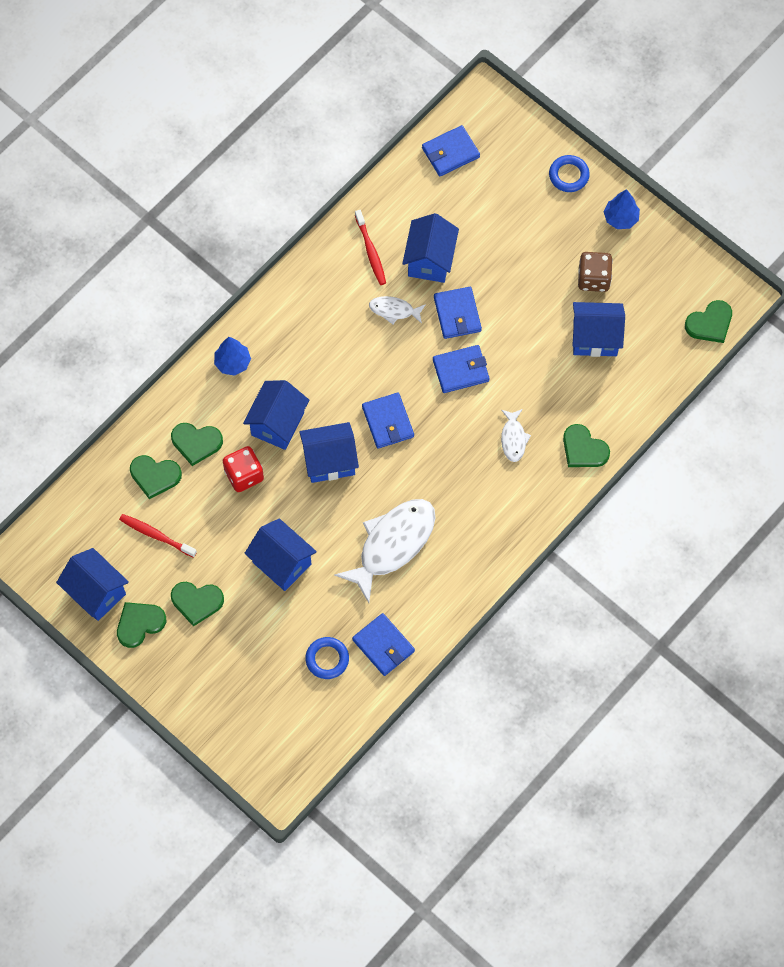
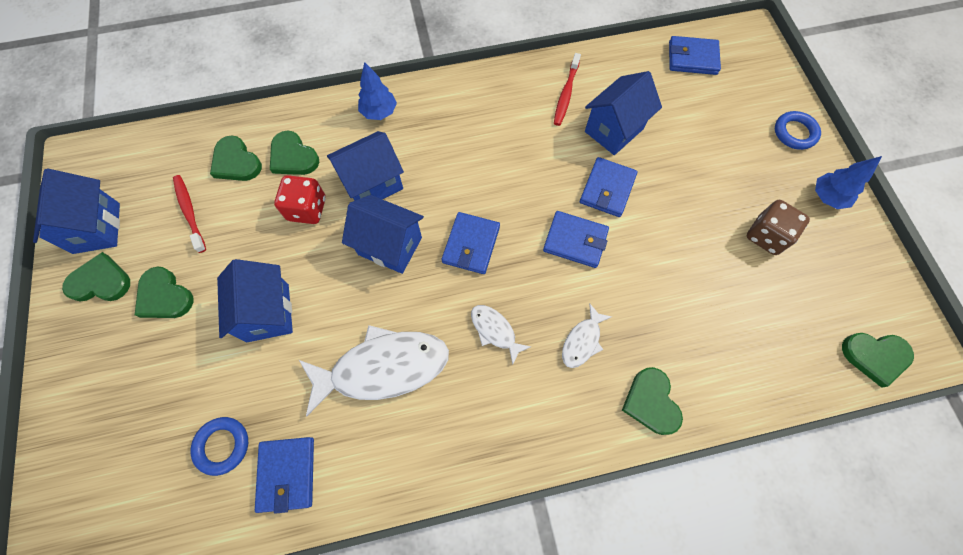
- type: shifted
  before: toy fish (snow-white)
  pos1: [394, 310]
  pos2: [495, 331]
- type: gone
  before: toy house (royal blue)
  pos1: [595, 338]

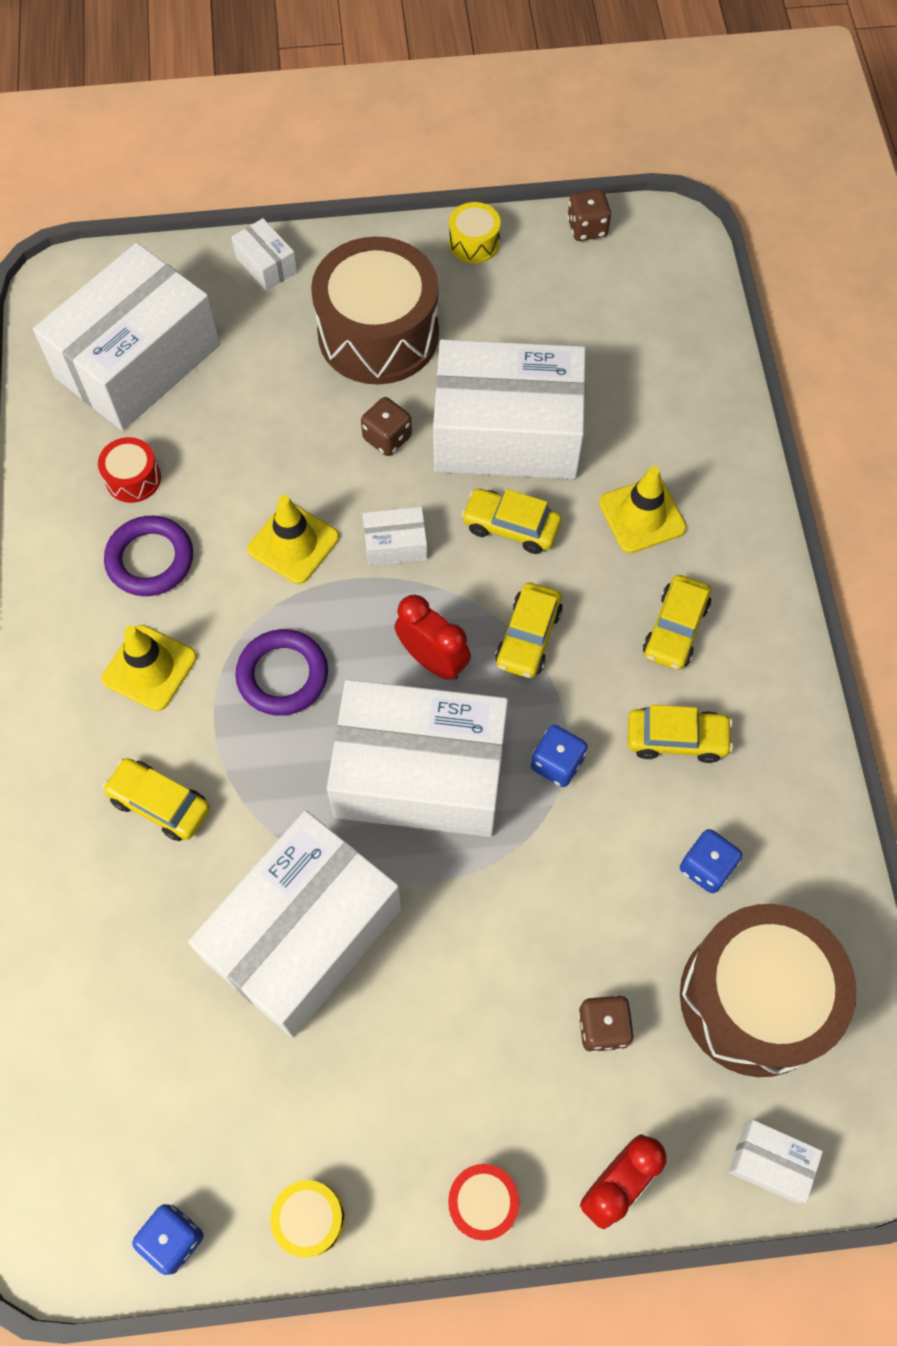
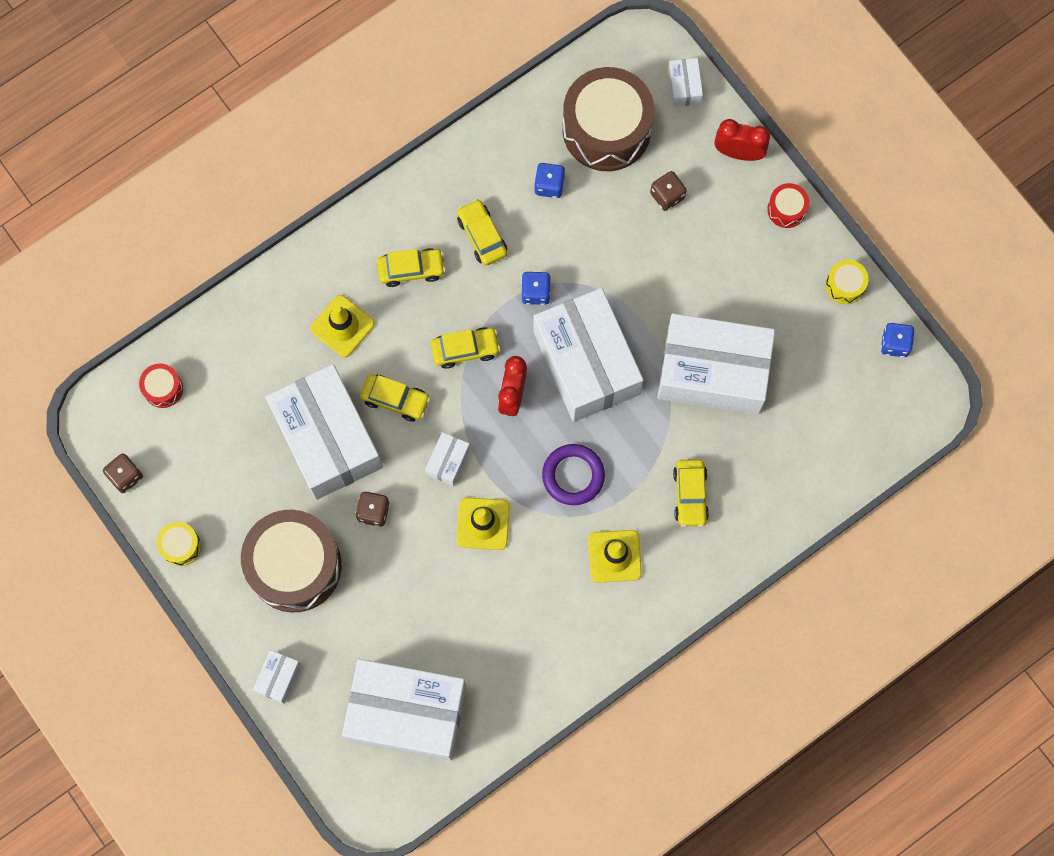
- type: shifted
  before: snare drum (crimson)
  pos1: [133, 478]
  pos2: [163, 388]
- type: rotated
  before: toy car (bright yellow)
  pos1: [511, 527]
  pos2: [395, 399]
  turn: -60
- type: rotated
  before: package (snow-white)
  pos1: [395, 544]
  pos2: [448, 461]
  turn: 60
- type: gone
  before: hoop (violet)
  pos1: [150, 559]

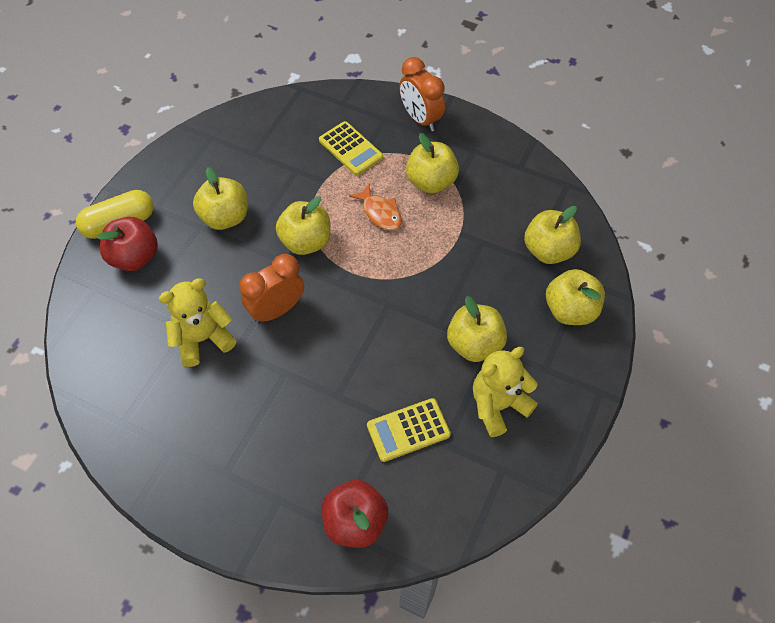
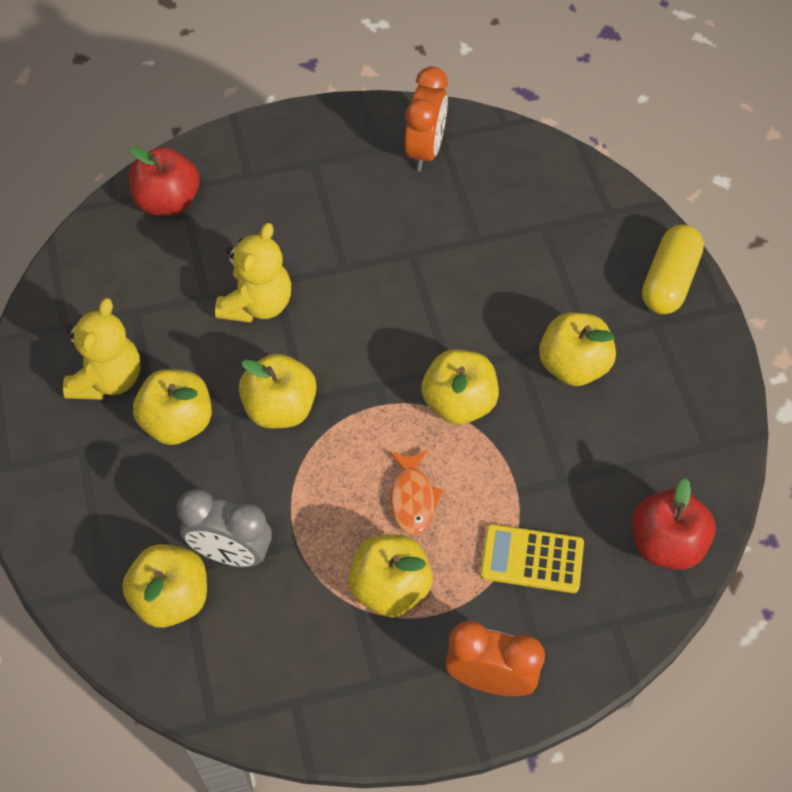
- type: new
  after: clock (grey)
  pos2: [231, 553]
- type: shifted
  before: teddy (bright yellow)
  pos1: [203, 339]
  pos2: [257, 304]
- type: shifted
  before: apple fruit (bright yellow)
  pos1: [570, 310]
  pos2: [280, 408]
- type: rotated
  before: toy fish (bright orange)
  pos1: [380, 212]
  pos2: [412, 498]
  turn: -105
- type: shifted
  before: clock (bright orange)
  pos1: [277, 310]
  pos2: [425, 150]
- type: shifted
  before: apple fruit (crimson)
  pos1: [135, 257]
  pos2: [666, 543]
- type: gone
  before: adding machine (bright yellow)
  pos1: [408, 430]

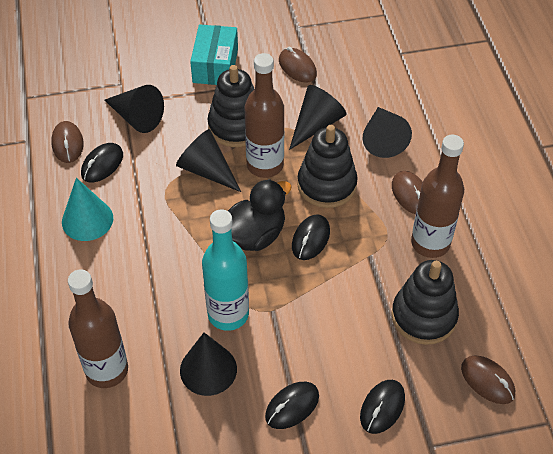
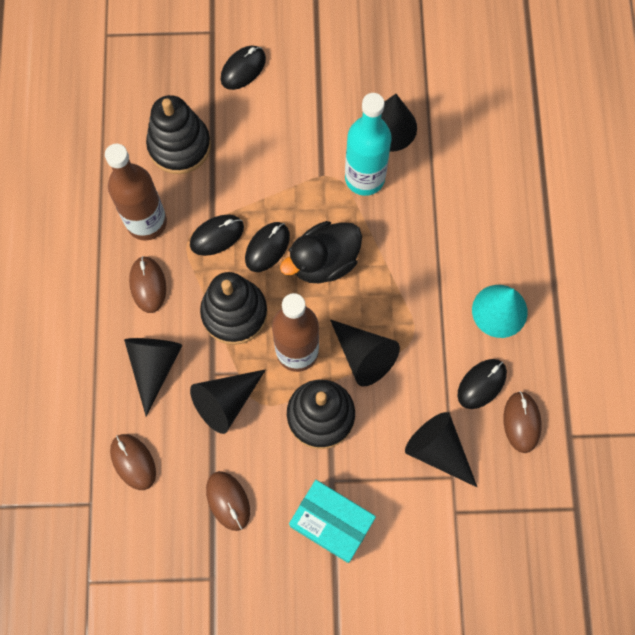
- type: shifted
  before: mouse (russet)
  pos1: [487, 381]
  pos2: [133, 462]
- type: shifted
  before: mouse (ebony)
  pos1: [292, 406]
  pos2: [217, 236]
- type: rotated
  before: package (turquoise)
  pos1: [215, 65]
  pos2: [331, 523]
  turn: -75
- type: gone
  before: drink bottle (russet)
  pos1: [107, 370]

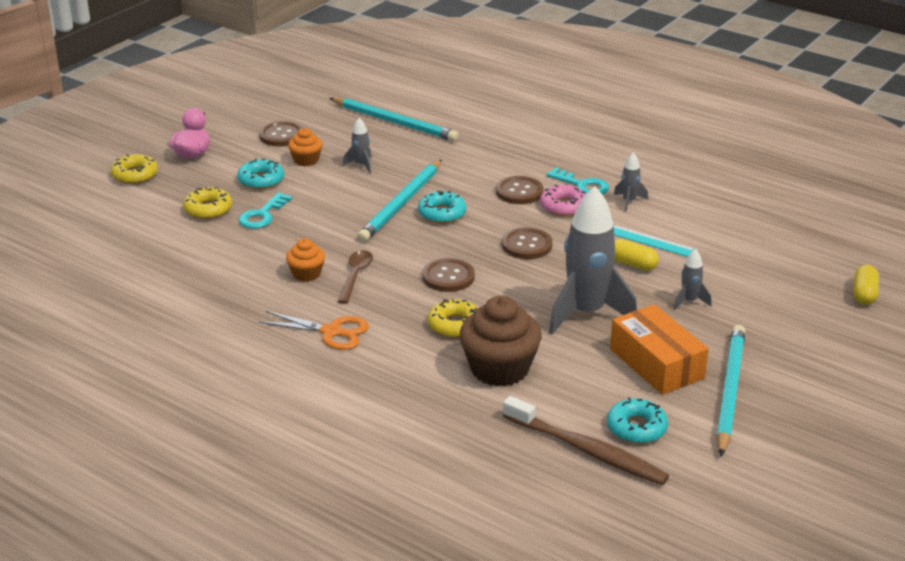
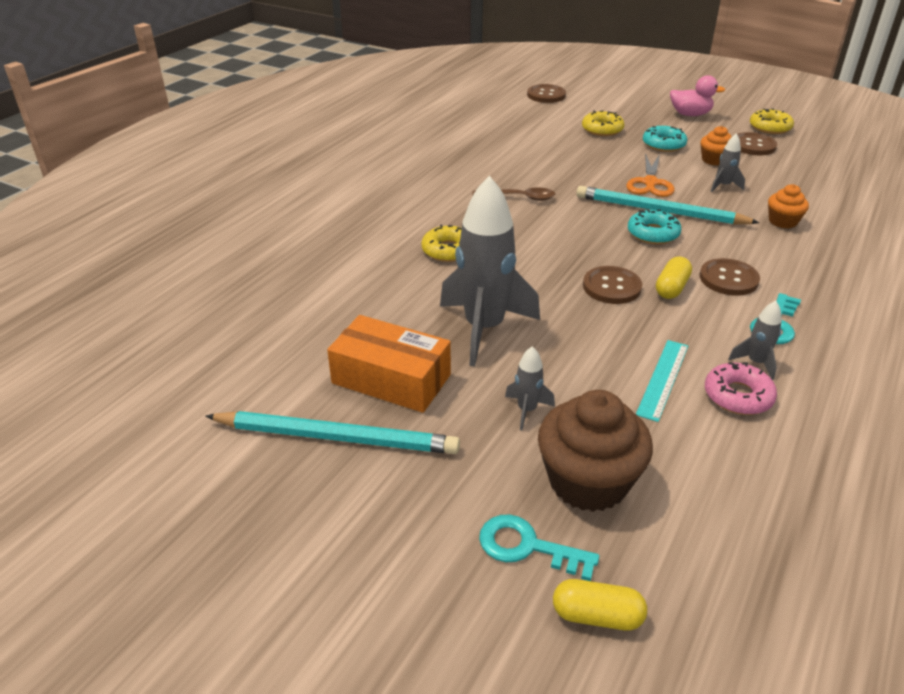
- type: rotated
  before: package (bright orange)
  pos1: [656, 363]
  pos2: [391, 379]
  turn: 60
- type: shifted
  before: door key (turquoise)
  pos1: [262, 215]
  pos2: [527, 547]
- type: shifted
  before: button (russet)
  pos1: [448, 277]
  pos2: [546, 95]
- type: shifted
  before: muffin (russet)
  pos1: [499, 369]
  pos2: [588, 481]
- type: shifted
  before: shears (bright orange)
  pos1: [331, 332]
  pos2: [650, 183]
- type: shifted
  before: capsule (bright yellow)
  pos1: [632, 264]
  pos2: [671, 288]
- type: shifted
  before: glazed donut (rosy)
  pos1: [563, 206]
  pos2: [738, 396]
- type: shifted
  before: glazed donut (bright yellow)
  pos1: [135, 175]
  pos2: [770, 127]
- type: shifted
  before: muffin (bright orange)
  pos1: [306, 274]
  pos2: [782, 221]
- type: gone
  before: wooden pencil (turquoise)
  pos1: [394, 122]
- type: gone
  before: dental brush (russet)
  pos1: [587, 450]
- type: gone
  before: glazed donut (turquoise)
  pos1: [636, 428]

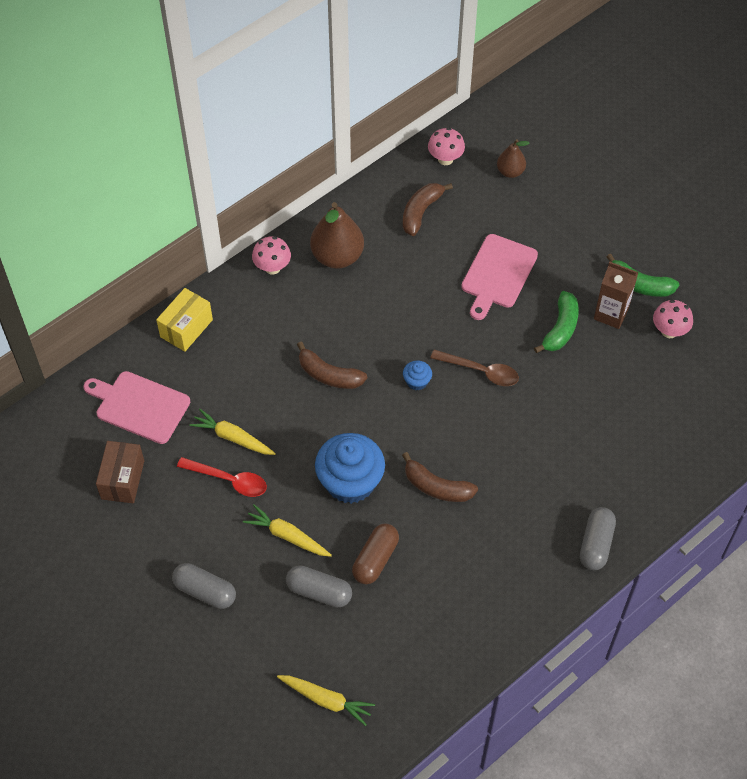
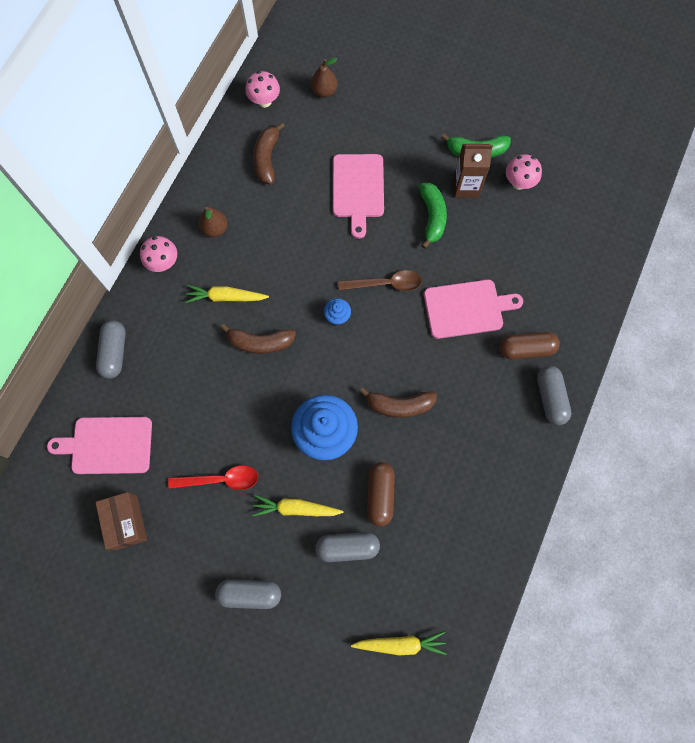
- type: swapped
  before: package (bright yellow)
  after: capsule (grey)
  pos1: [186, 328]
  pos2: [114, 352]
- type: shifted
  before: toy carrot (bright yellow)
  pos1: [232, 437]
  pos2: [225, 297]
- type: scaled
  before: pear fruit (russet)
  pos1: [337, 256]
  pos2: [215, 229]
  scale: 0.56
- type: new
  after: bread board (rosy)
  pos2: [467, 308]
- type: new
  after: capsule (russet)
  pos2: [526, 349]

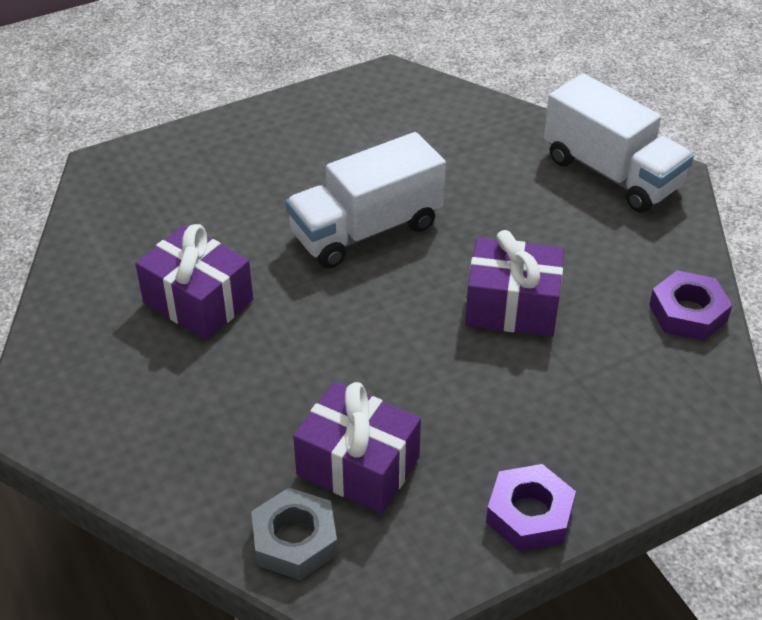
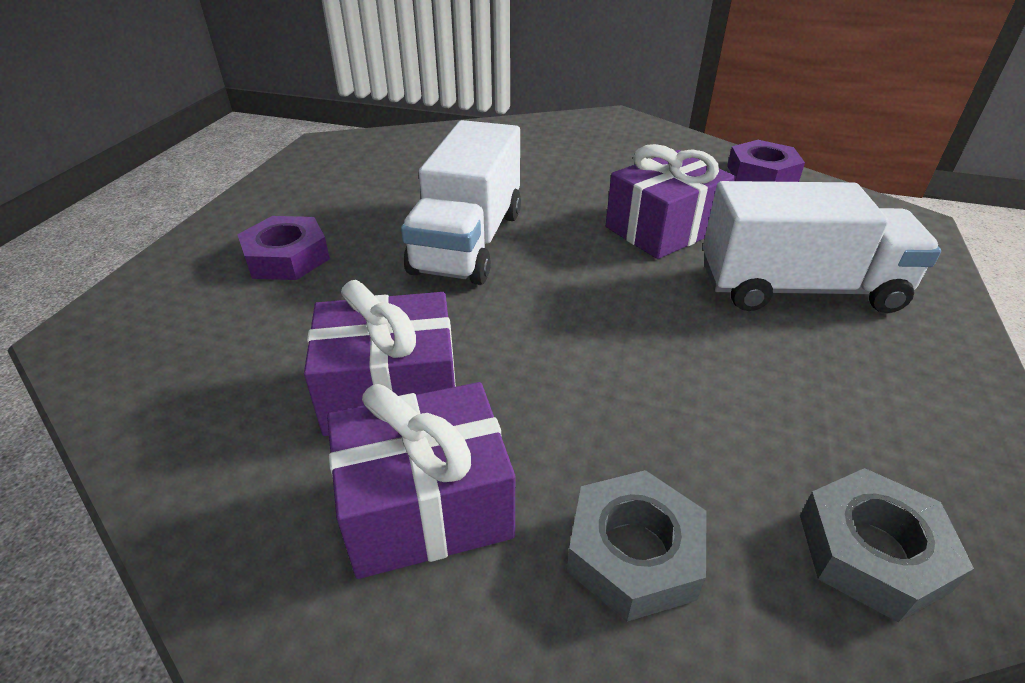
- type: shifted
  before: hex nut (violet)
  pos1: [529, 514]
  pos2: [287, 257]
- type: shifted
  before: present (violet)
  pos1: [358, 466]
  pos2: [426, 506]
- type: new
  after: hex nut (grey)
  pos2: [634, 552]
- type: shifted
  before: truck (snow-white)
  pos1: [611, 173]
  pos2: [799, 288]

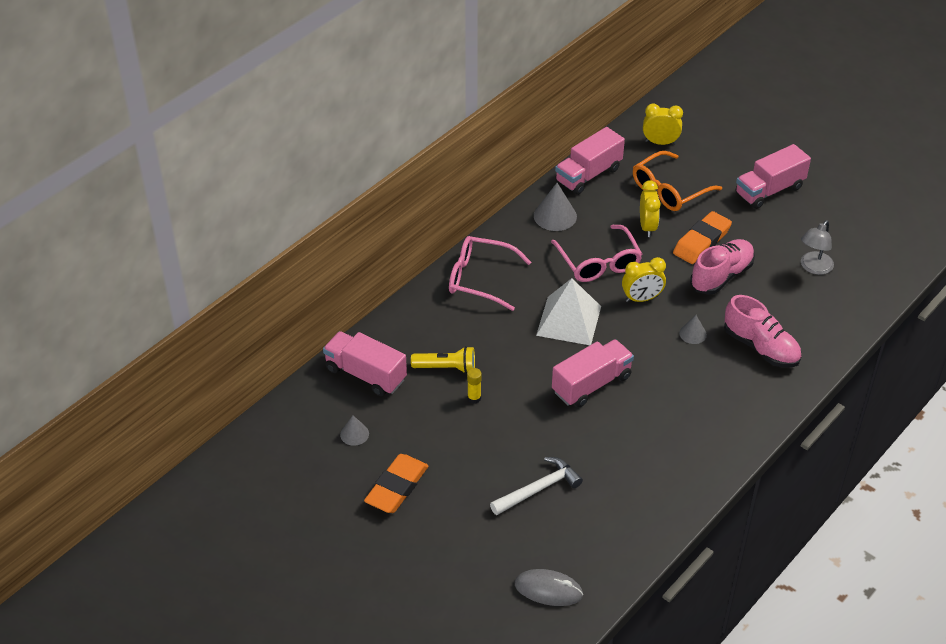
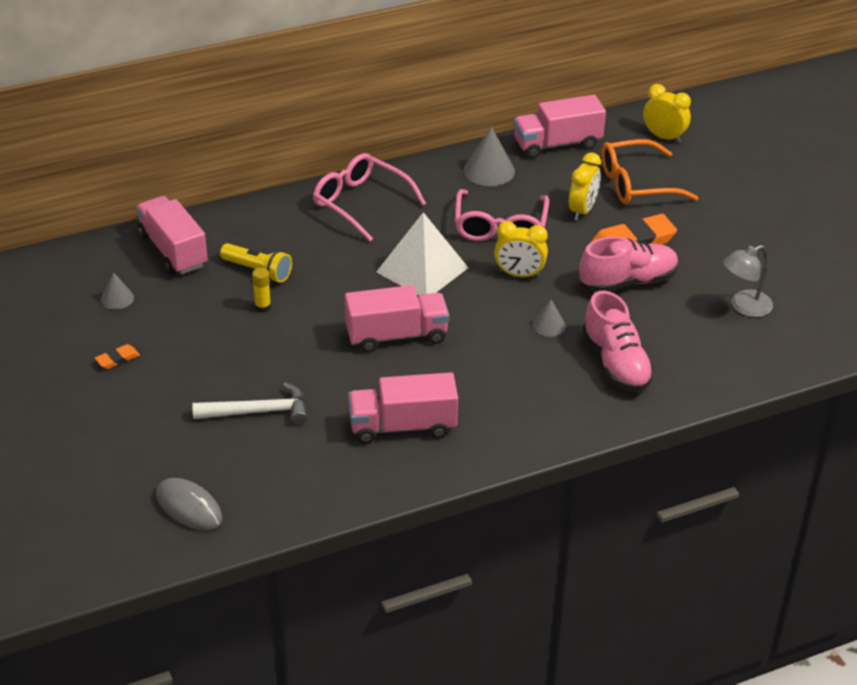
- type: scaled
  before: gum eraser (bright orange)
  pos1: [397, 487]
  pos2: [117, 359]
  scale: 0.47
- type: shifted
  before: truck (rosy)
  pos1: [769, 190]
  pos2: [402, 426]

